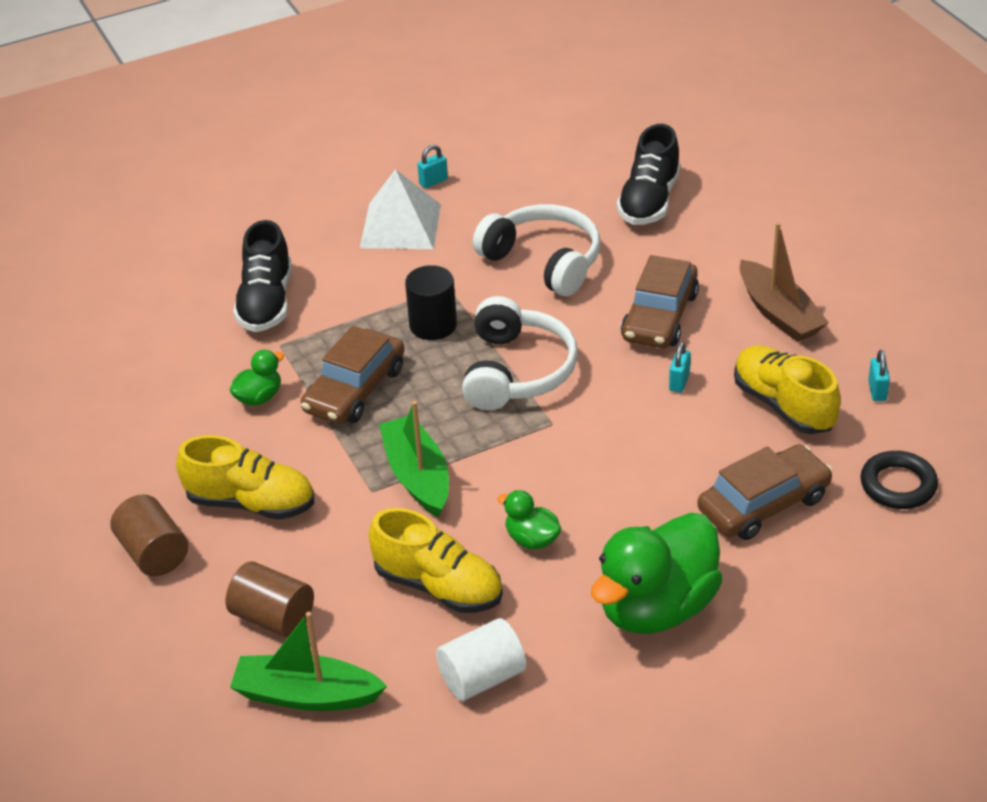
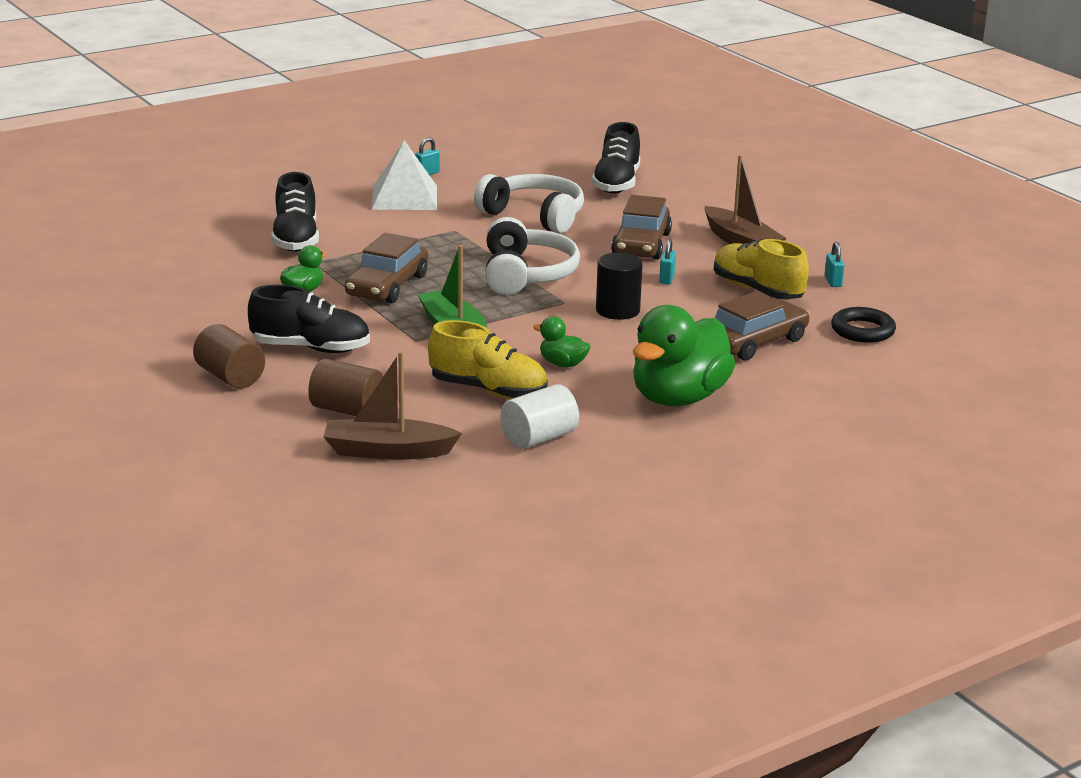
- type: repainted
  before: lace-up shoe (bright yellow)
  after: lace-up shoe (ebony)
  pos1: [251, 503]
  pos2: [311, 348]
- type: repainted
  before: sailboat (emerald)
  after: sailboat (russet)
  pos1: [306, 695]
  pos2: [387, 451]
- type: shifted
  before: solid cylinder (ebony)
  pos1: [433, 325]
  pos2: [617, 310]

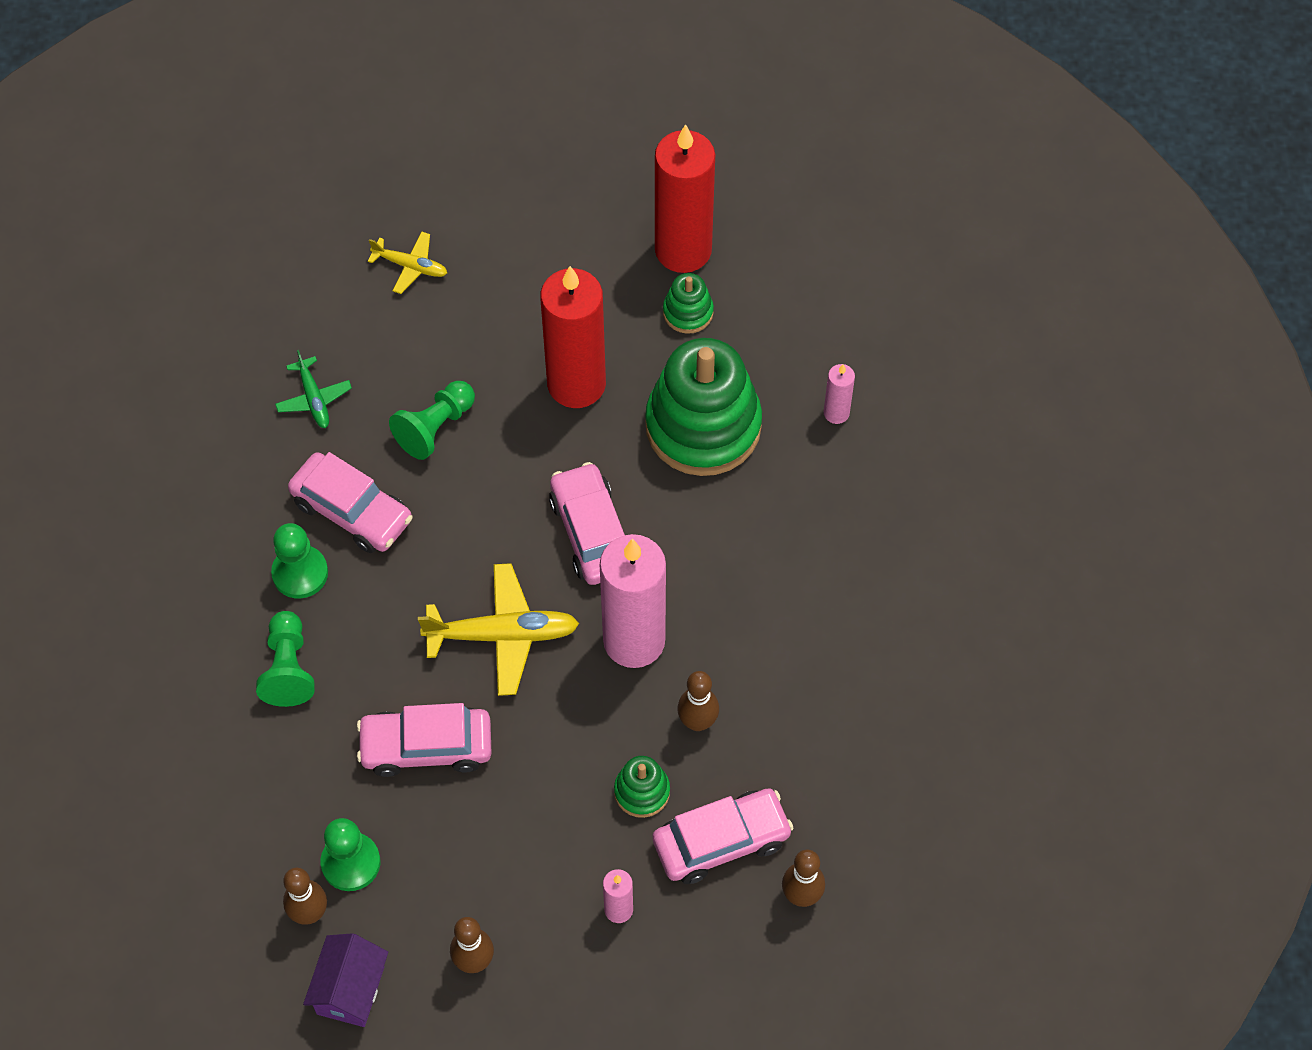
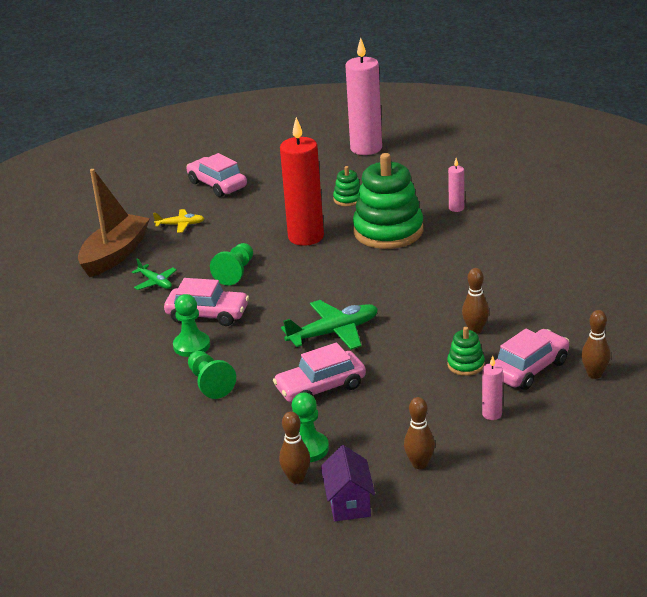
- type: new
  after: sailboat (russet)
  pos2: [115, 255]
- type: shifted
  before: toy car (rosy)
  pos1: [592, 533]
  pos2: [217, 185]
- type: repainted
  before: toy plane (bright yellow)
  after: toy plane (emerald)
  pos1: [502, 635]
  pos2: [333, 332]
- type: shifted
  before: wax candle (rosy)
  pos1: [634, 641]
  pos2: [366, 148]
- type: gone
  before: wax candle (crimson)
  pos1: [683, 250]

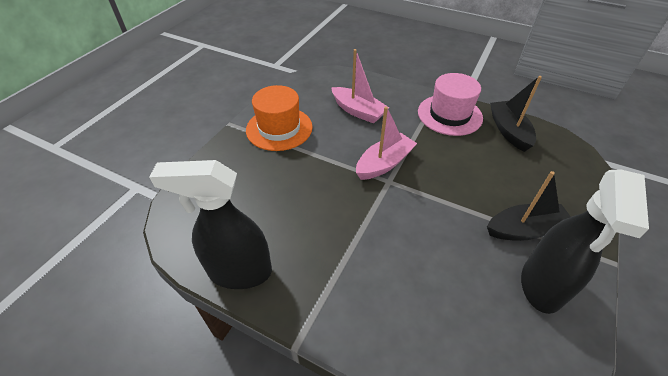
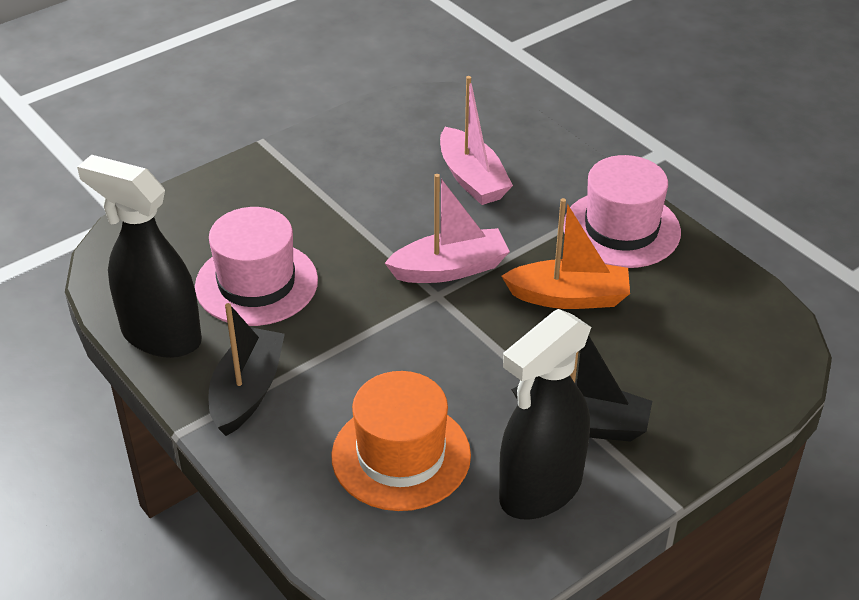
- type: new
  after: tall hat (rosy)
  pos2: [256, 283]
- type: shifted
  before: sailboat (ebony)
  pos1: [509, 131]
  pos2: [247, 391]
- type: shifted
  before: tall hat (bright orange)
  pos1: [279, 128]
  pos2: [401, 455]
- type: new
  after: sailboat (bright orange)
  pos2: [569, 297]

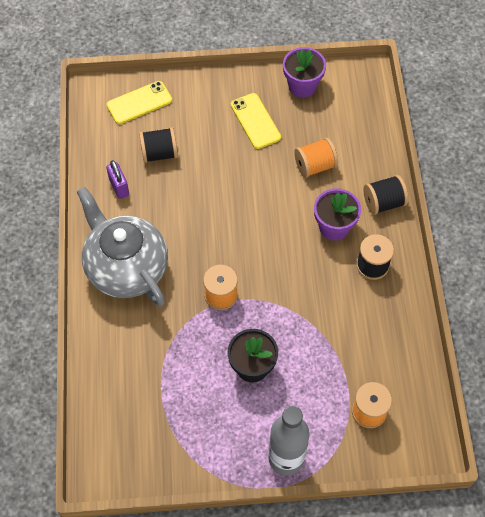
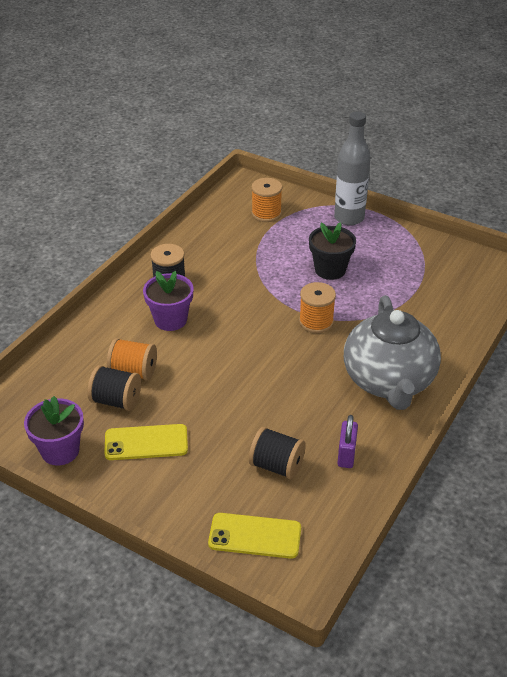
- type: shifted
  before: bobbin (ebony)
  pos1: [383, 202]
  pos2: [116, 401]
- type: rotated
  before: phone (bright yellow)
  pos1: [255, 121]
  pos2: [146, 443]
  turn: 75

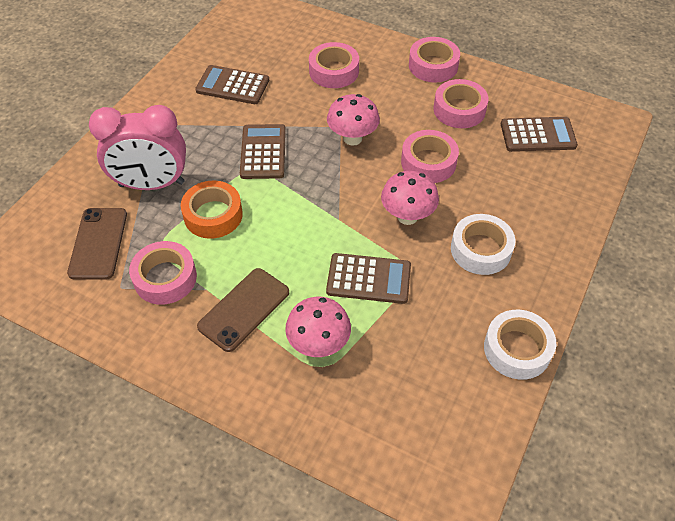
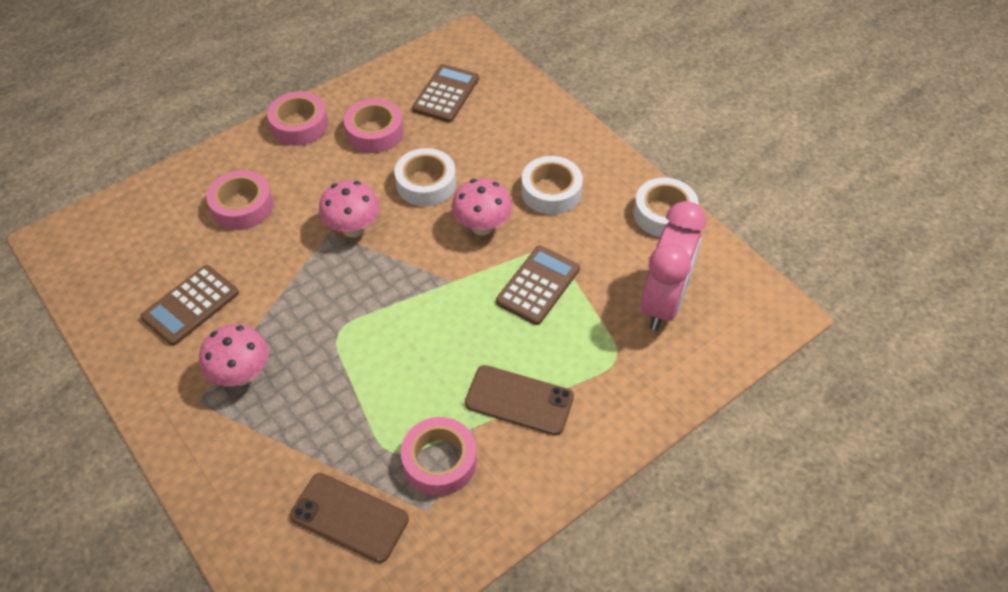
- type: shifted
  before: fungus (rosy)
  pos1: [318, 344]
  pos2: [242, 375]
- type: repainted
  before: sticky tape (rosy)
  after: sticky tape (snow-white)
  pos1: [428, 162]
  pos2: [426, 183]
- type: rotated
  before: phone (russet)
  pos1: [244, 309]
  pos2: [519, 400]
  turn: -45
- type: shifted
  before: clock (rosy)
  pos1: [152, 184]
  pos2: [663, 302]
- type: gone
  before: sticky tape (bright orange)
  pos1: [213, 215]
- type: gone
  before: adding machine (russet)
  pos1: [263, 152]

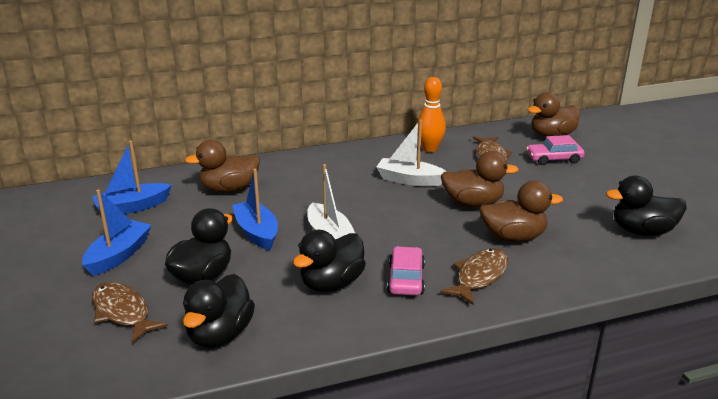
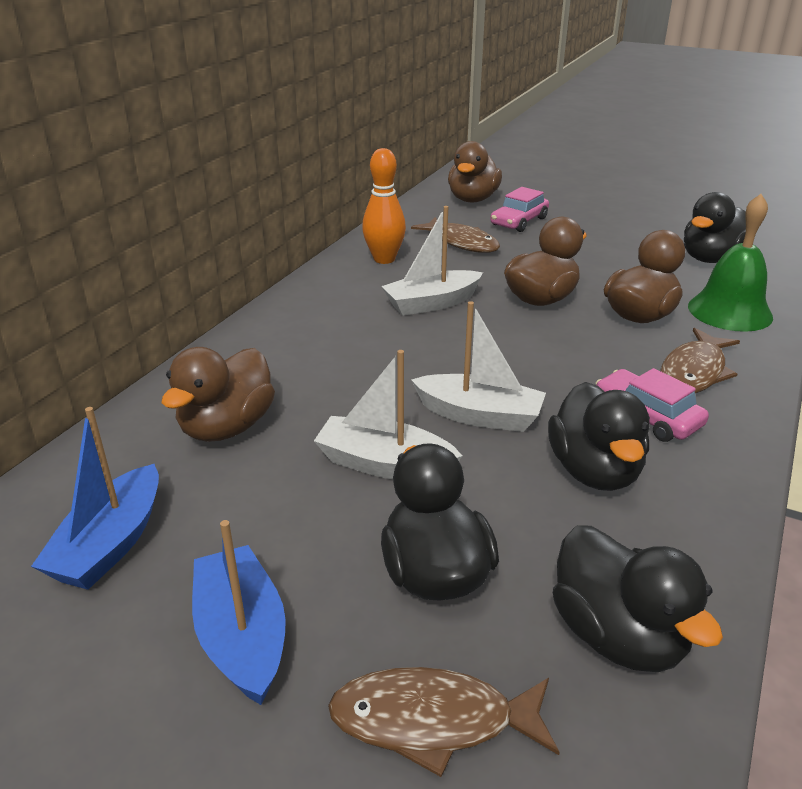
- type: repainted
  before: sailboat (royal blue)
  after: sailboat (snow-white)
  pos1: [257, 232]
  pos2: [384, 464]
- type: rotated
  before: toy fish (russet)
  pos1: [479, 276]
  pos2: [694, 372]
  turn: -135
- type: new
  after: bell (emerald)
  pos2: [729, 311]

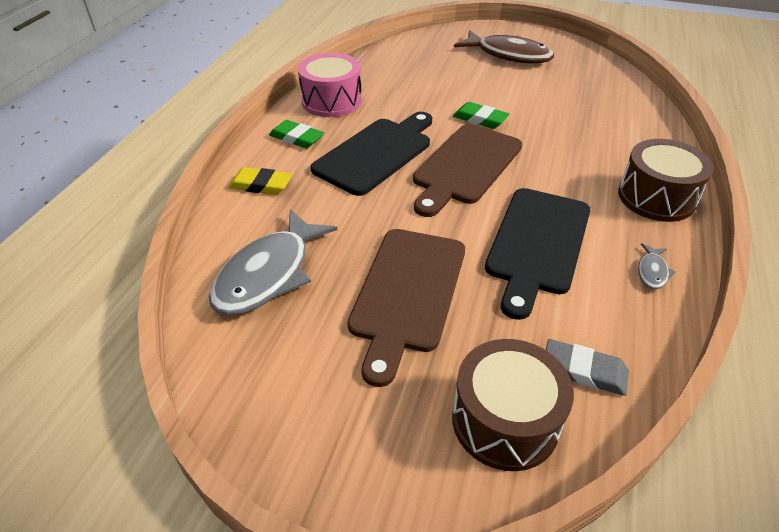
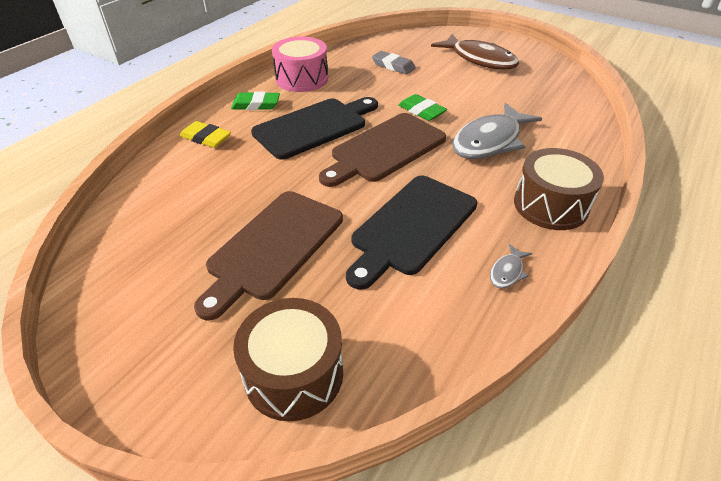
- type: rotated
  before: gum eraser (emerald)
  pos1: [296, 138]
  pos2: [256, 105]
  turn: -45
- type: shifted
  before: gum eraser (grey)
  pos1: [584, 371]
  pos2: [393, 66]
- type: shifted
  before: toy fish (grey)
  pos1: [268, 274]
  pos2: [490, 141]

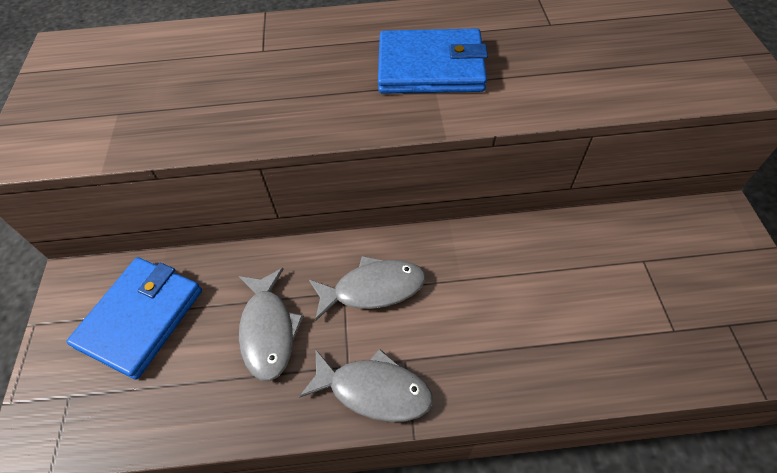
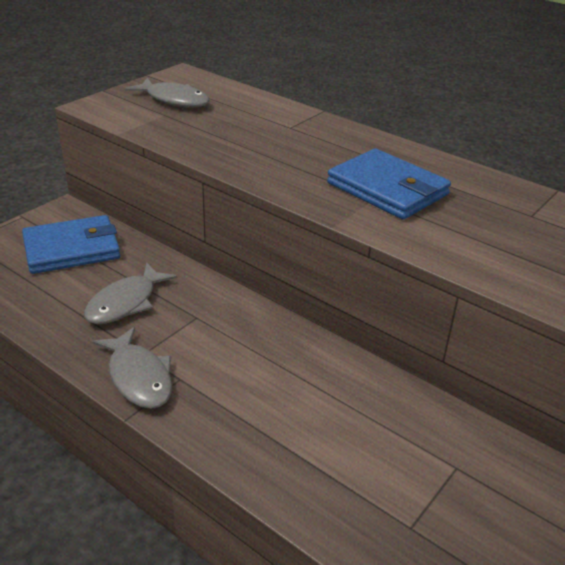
- type: shifted
  before: toy fish (grey)
  pos1: [373, 288]
  pos2: [174, 100]

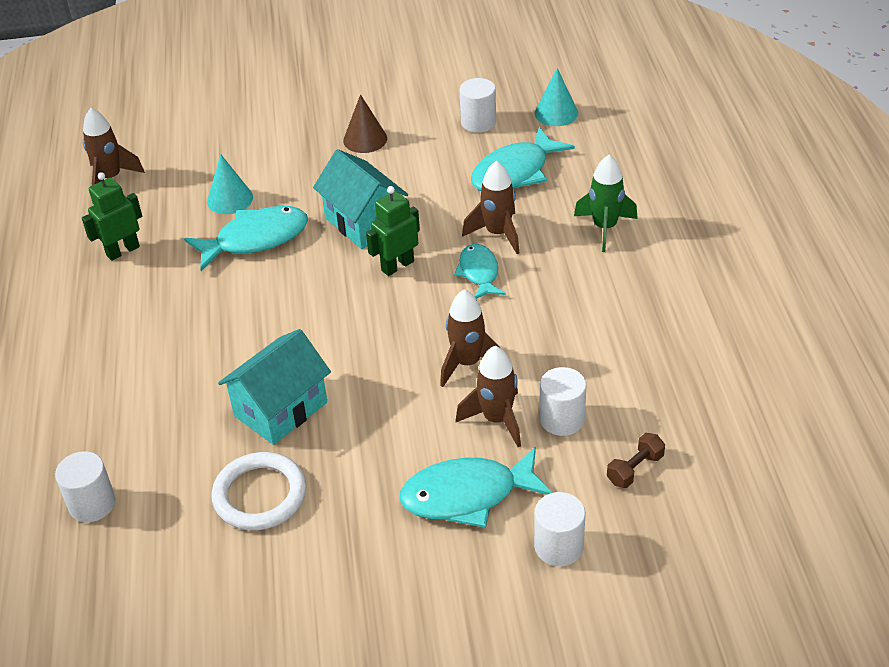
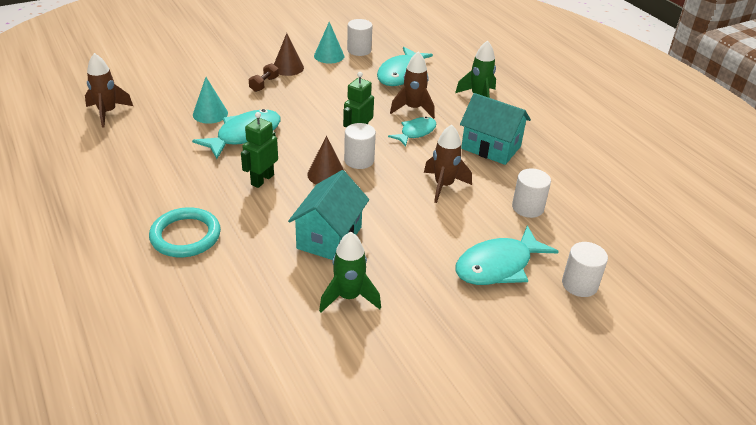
- type: new
  after: hoop (turquoise)
  pos2: [185, 236]
- type: shifted
  before: toy robot (emerald)
  pos1: [122, 251]
  pos2: [262, 180]
- type: shifted
  before: free weight (russet)
  pos1: [635, 469]
  pos2: [264, 84]
- type: new
  after: cone (russet)
  pos2: [326, 174]
- type: shifted
  before: cone (turquoise)
  pos1: [556, 113]
  pos2: [329, 56]
- type: swapped
  before: hoop (snow-white)
  after: toy rocket (emerald)
  pos1: [260, 495]
  pos2: [349, 297]
- type: shifted
  before: solid cylinder (snow-white)
  pos1: [92, 504]
  pos2: [359, 160]
- type: rotated
  before: toy fish (turquoise)
  pos1: [479, 273]
  pos2: [416, 132]
  turn: 75
- type: shifted
  before: toy house (turquoise)
  pos1: [363, 222]
  pos2: [491, 147]
- type: gone
  before: toy rocket (russet)
  pos1: [496, 419]

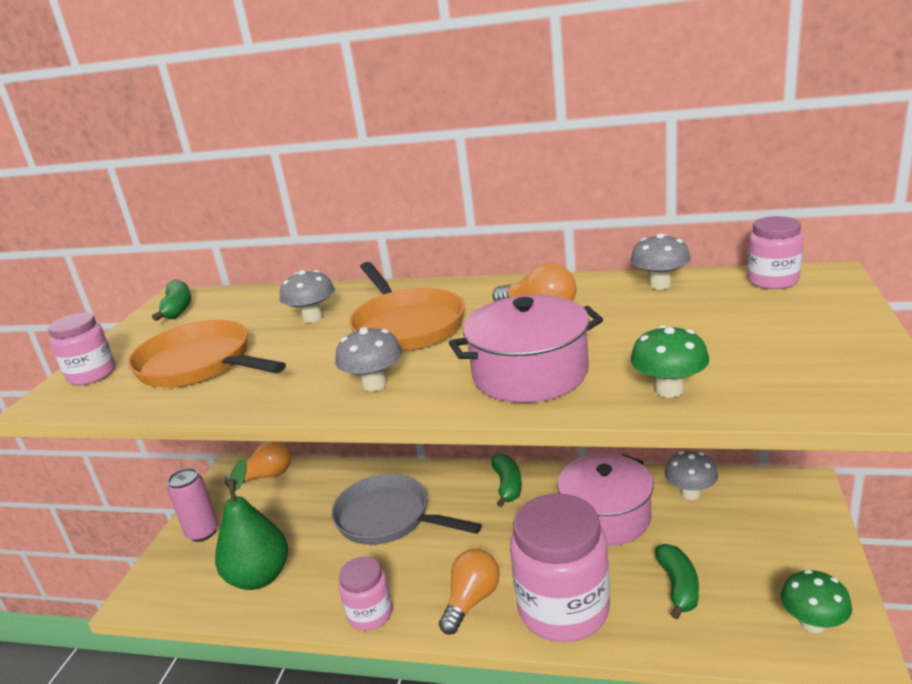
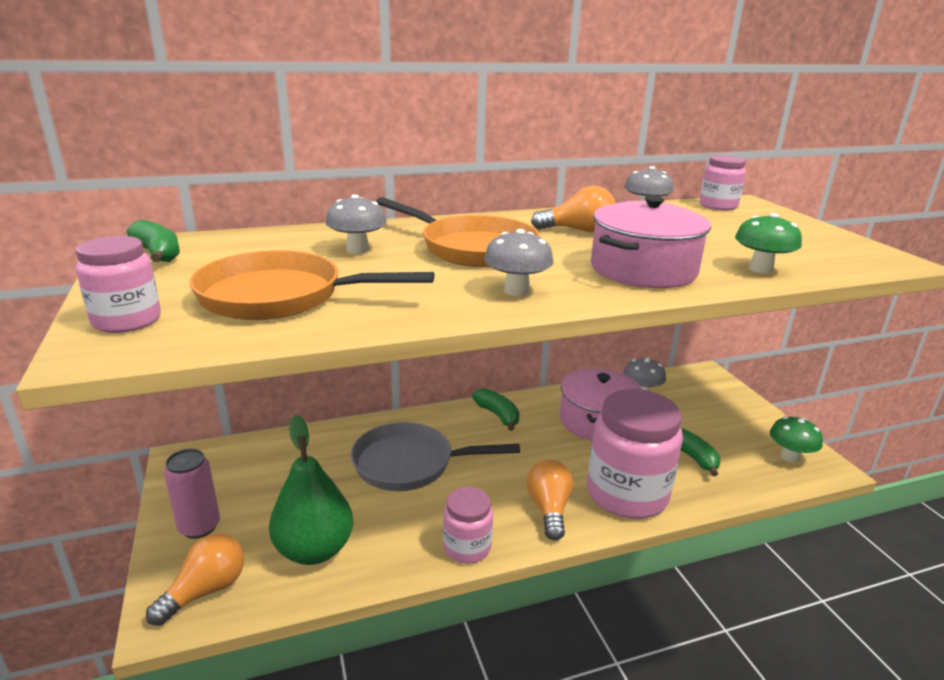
- type: shifted
  before: lightbulb (bright orange)
  pos1: [266, 476]
  pos2: [206, 591]

